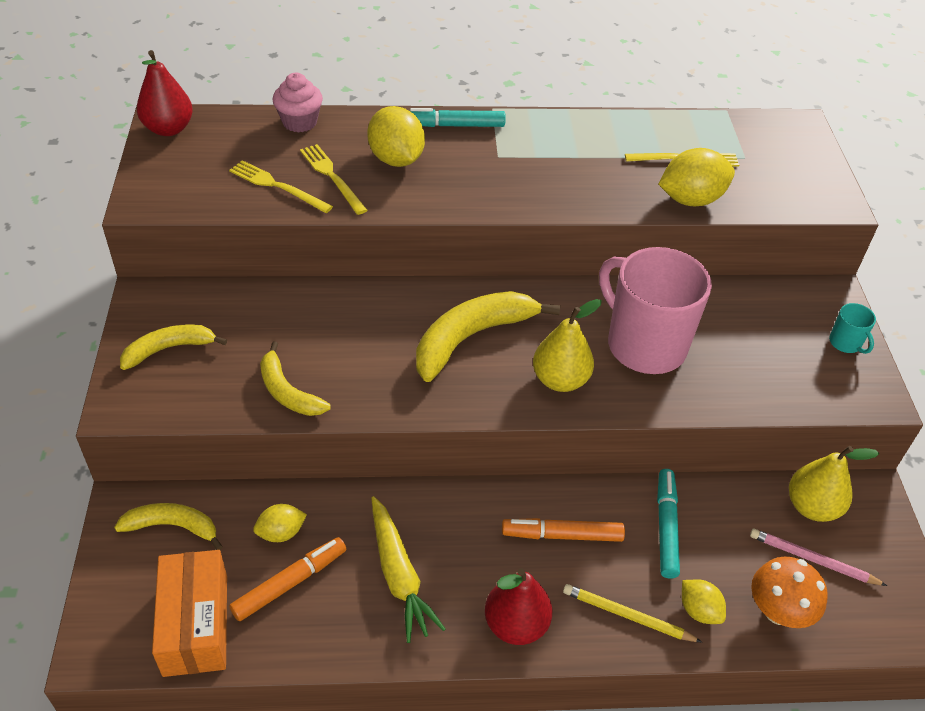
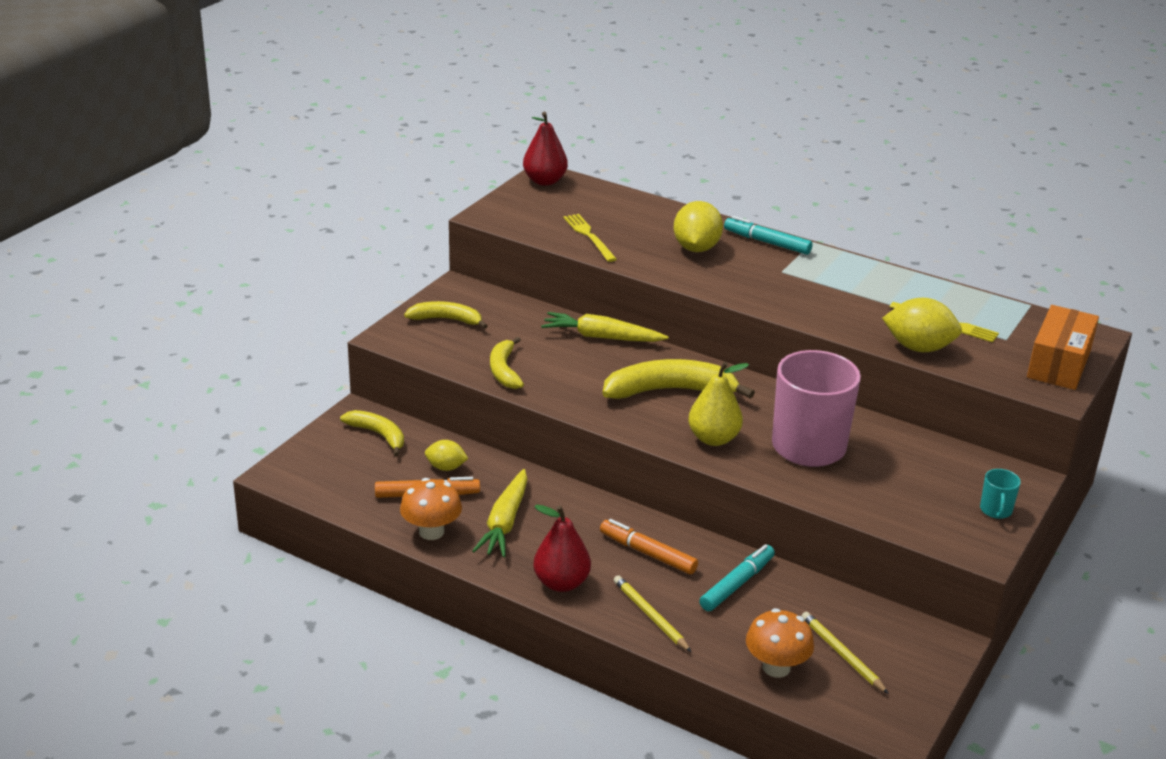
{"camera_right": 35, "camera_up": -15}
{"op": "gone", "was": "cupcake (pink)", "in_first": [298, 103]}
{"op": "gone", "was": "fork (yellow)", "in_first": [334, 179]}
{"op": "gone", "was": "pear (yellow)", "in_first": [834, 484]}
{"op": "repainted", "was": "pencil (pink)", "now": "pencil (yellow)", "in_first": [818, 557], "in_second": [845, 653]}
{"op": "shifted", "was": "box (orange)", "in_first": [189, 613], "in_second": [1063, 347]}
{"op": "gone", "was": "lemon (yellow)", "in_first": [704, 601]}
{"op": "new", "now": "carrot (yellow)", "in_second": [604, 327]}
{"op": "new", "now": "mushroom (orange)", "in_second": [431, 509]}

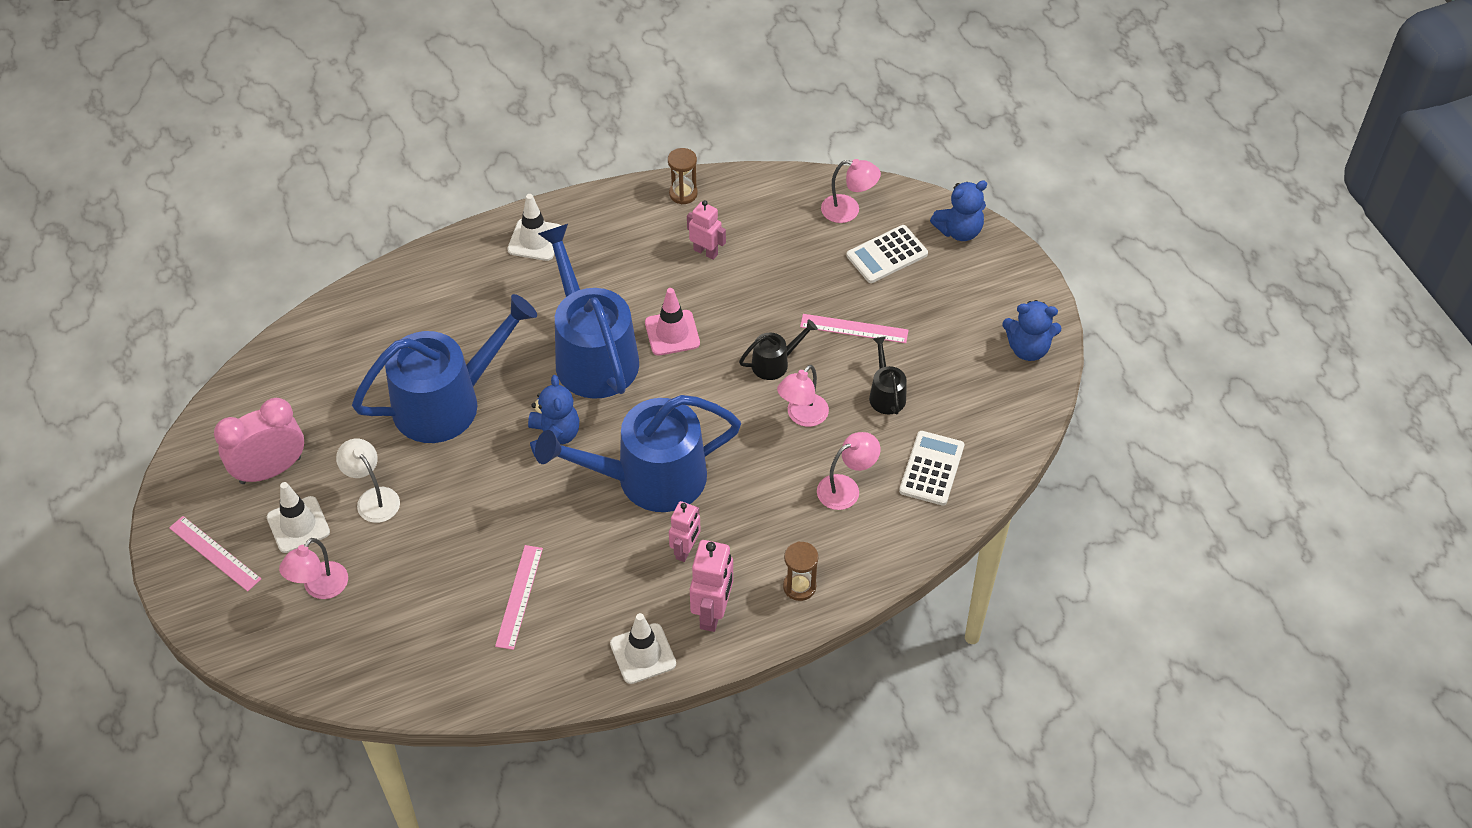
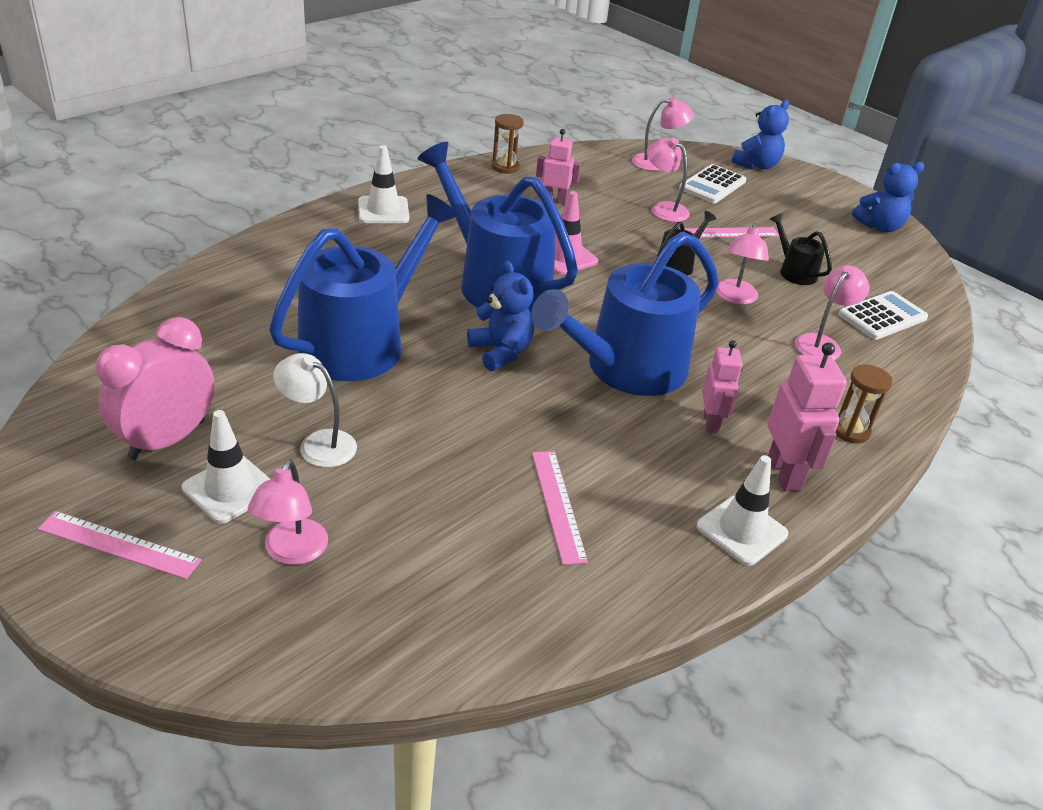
{"camera_right": -25, "camera_up": -15}
{"op": "rotated", "was": "calculator (white)", "in_first": [931, 468], "in_second": [883, 315], "clockwise": 60}
{"op": "new", "now": "lamp (pink)", "in_second": [668, 180]}

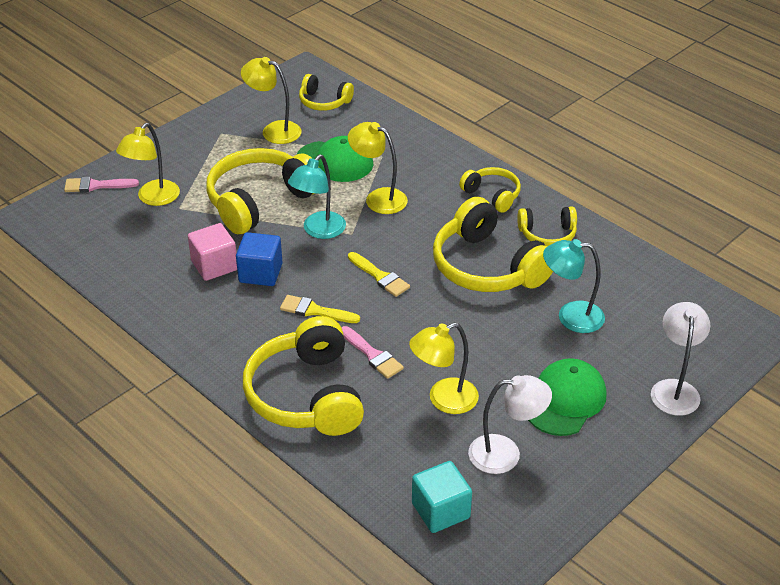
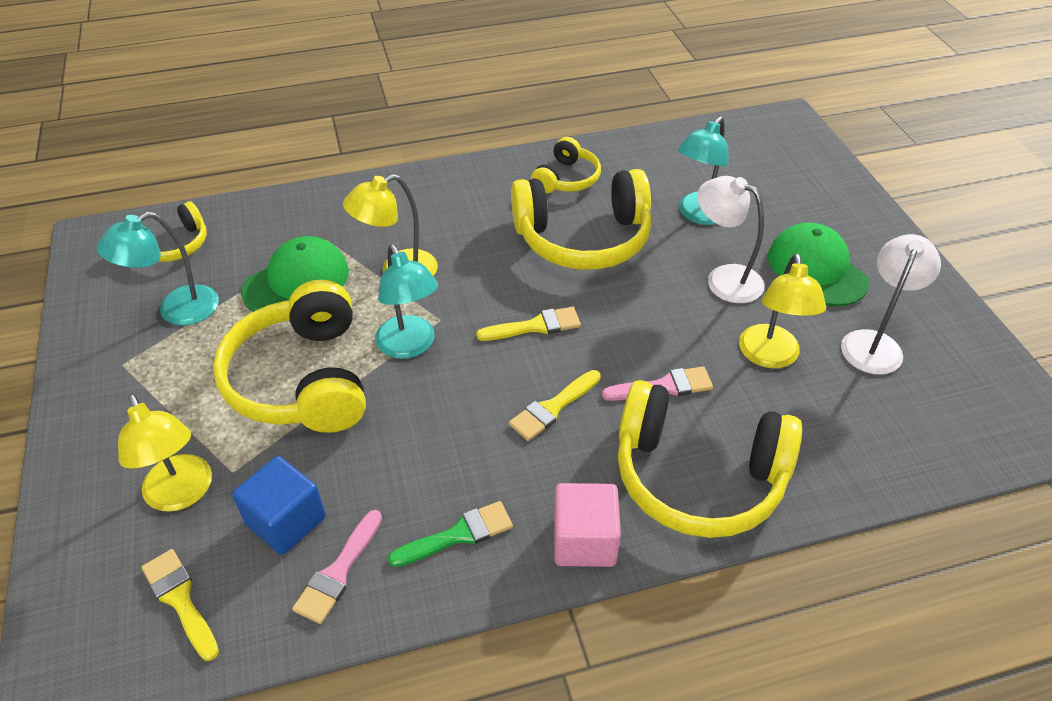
{"camera_right": -60, "camera_up": 5}
{"op": "repainted", "was": "lamp (yellow)", "now": "lamp (turquoise)", "in_first": [271, 100], "in_second": [158, 268]}
{"op": "gone", "was": "headphones (yellow)", "in_first": [490, 190]}
{"op": "shifted", "was": "brush (pink)", "in_first": [101, 184], "in_second": [337, 567]}
{"op": "shifted", "was": "cube (pink)", "in_first": [212, 252], "in_second": [587, 525]}
{"op": "shifted", "was": "cube (blue)", "in_first": [259, 259], "in_second": [279, 505]}
{"op": "shifted", "was": "lamp (white)", "in_first": [680, 359], "in_second": [731, 239]}
{"op": "gone", "was": "cube (turquoise)", "in_first": [442, 497]}
{"op": "new", "now": "brush (green)", "in_second": [450, 534]}
{"op": "new", "now": "brush (yellow)", "in_second": [180, 605]}

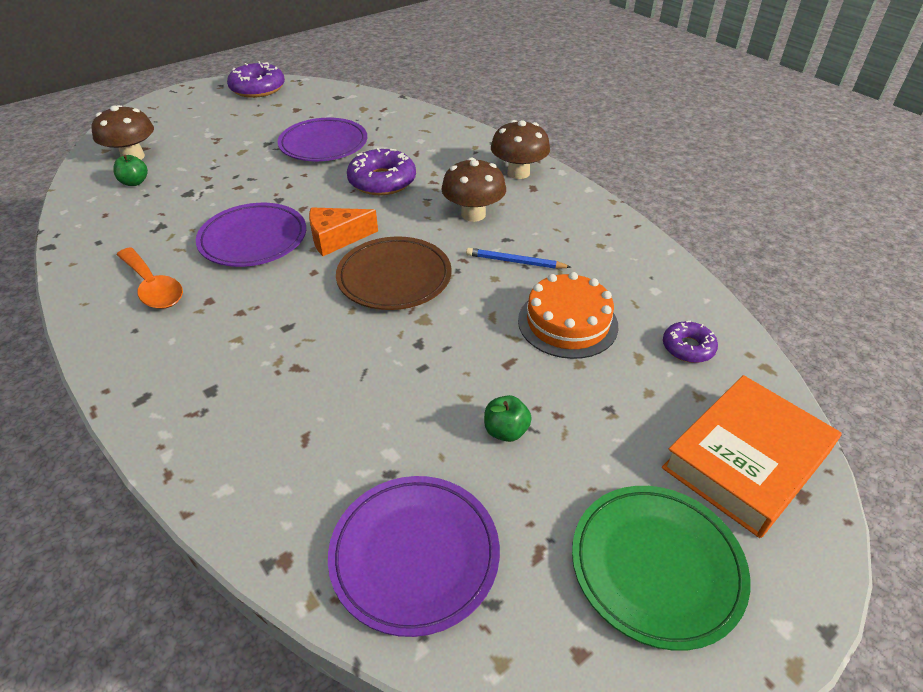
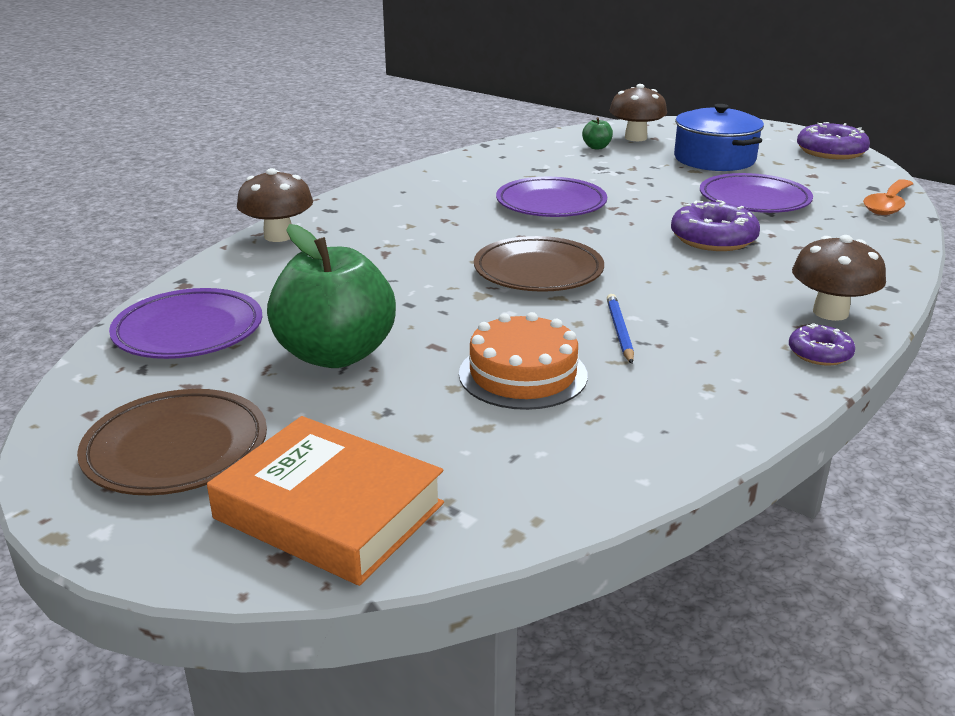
{"camera_right": 75, "camera_up": -15}
{"op": "shifted", "was": "mushroom (brown)", "in_first": [473, 189], "in_second": [275, 205]}
{"op": "gone", "was": "cheese (orange)", "in_first": [343, 231]}
{"op": "shifted", "was": "spoon (orange)", "in_first": [149, 278], "in_second": [888, 197]}
{"op": "shifted", "was": "donut (purple)", "in_first": [690, 342], "in_second": [822, 344]}
{"op": "scaled", "was": "apple (green)", "in_first": [508, 418], "in_second": [331, 296], "ratio": 2.48}
{"op": "repainted", "was": "plate (green)", "now": "plate (brown)", "in_first": [661, 568], "in_second": [172, 442]}
{"op": "new", "now": "pot (blue)", "in_second": [719, 137]}

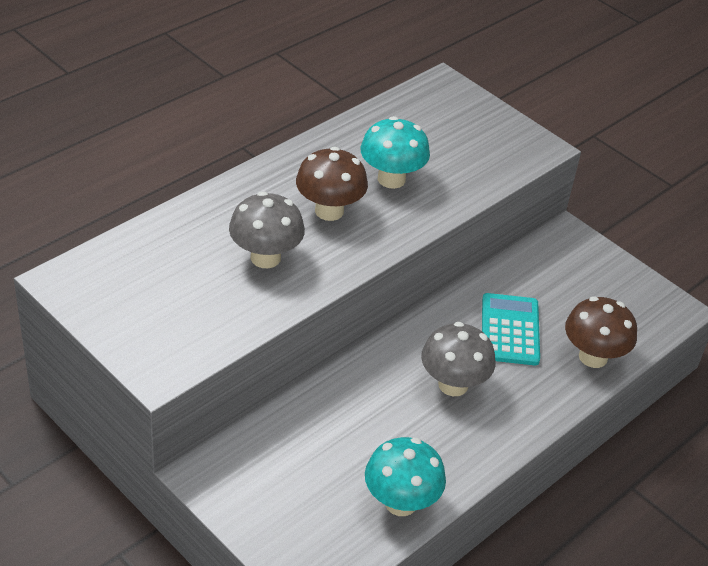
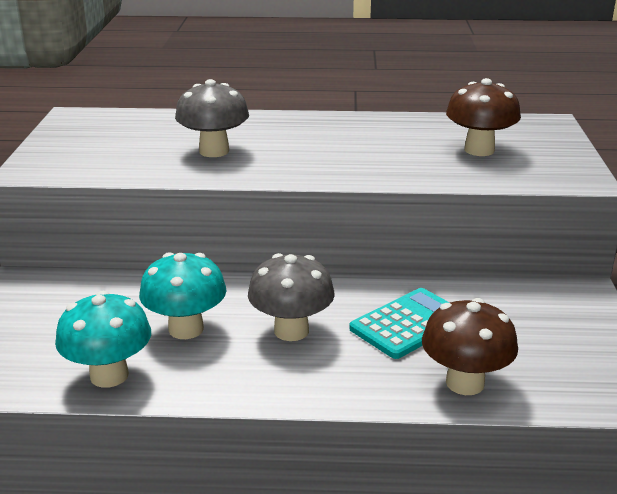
{"camera_right": 50, "camera_up": -15}
{"op": "shifted", "was": "mushroom (turquoise)", "in_first": [395, 152], "in_second": [182, 295]}
{"op": "shifted", "was": "mushroom (brown)", "in_first": [332, 184], "in_second": [483, 117]}

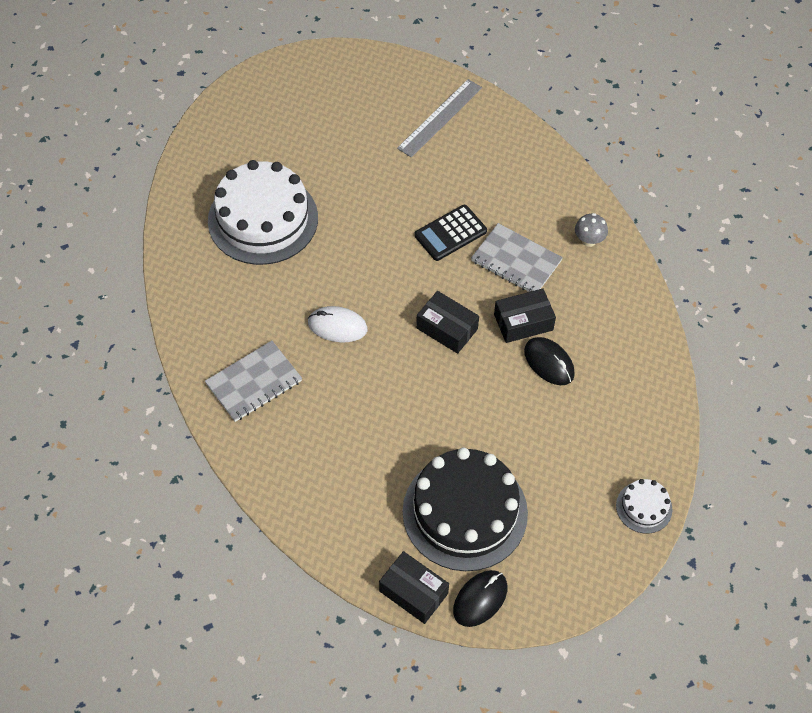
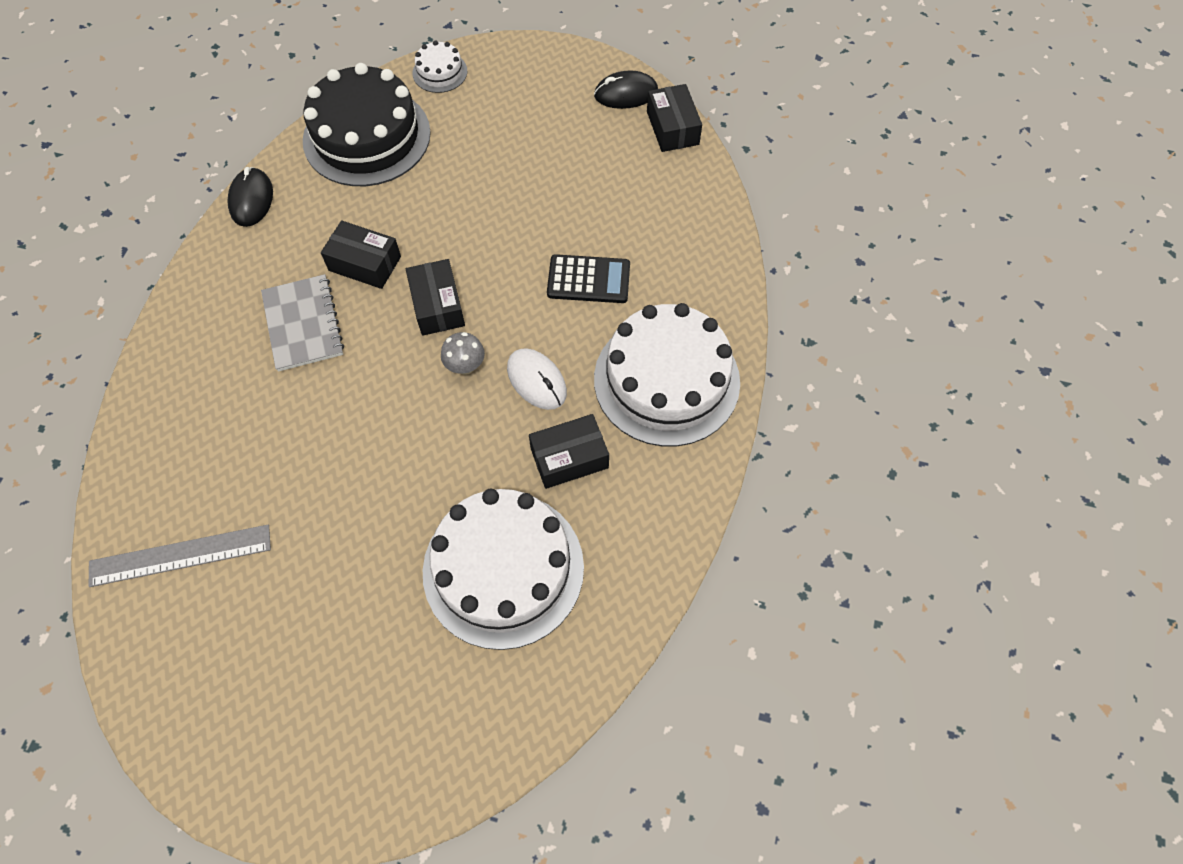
{"camera_right": -140, "camera_up": 5}
{"op": "shifted", "was": "calculator (black)", "in_first": [451, 233], "in_second": [588, 278]}
{"op": "shifted", "was": "mushroom (grey)", "in_first": [591, 230], "in_second": [463, 353]}
{"op": "shifted", "was": "mouse (black)", "in_first": [549, 361], "in_second": [250, 197]}
{"op": "swapped", "was": "notebook (grey)", "now": "cake (white)", "in_first": [253, 381], "in_second": [667, 375]}
{"op": "shifted", "was": "cake (black)", "in_first": [465, 509], "in_second": [367, 124]}
{"op": "new", "now": "box (black)", "in_second": [569, 451]}

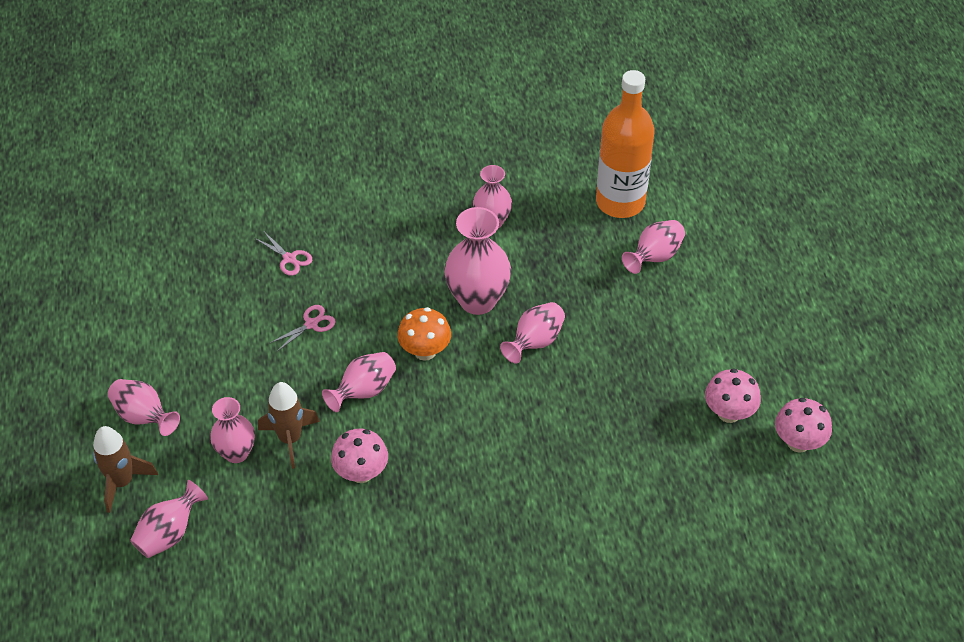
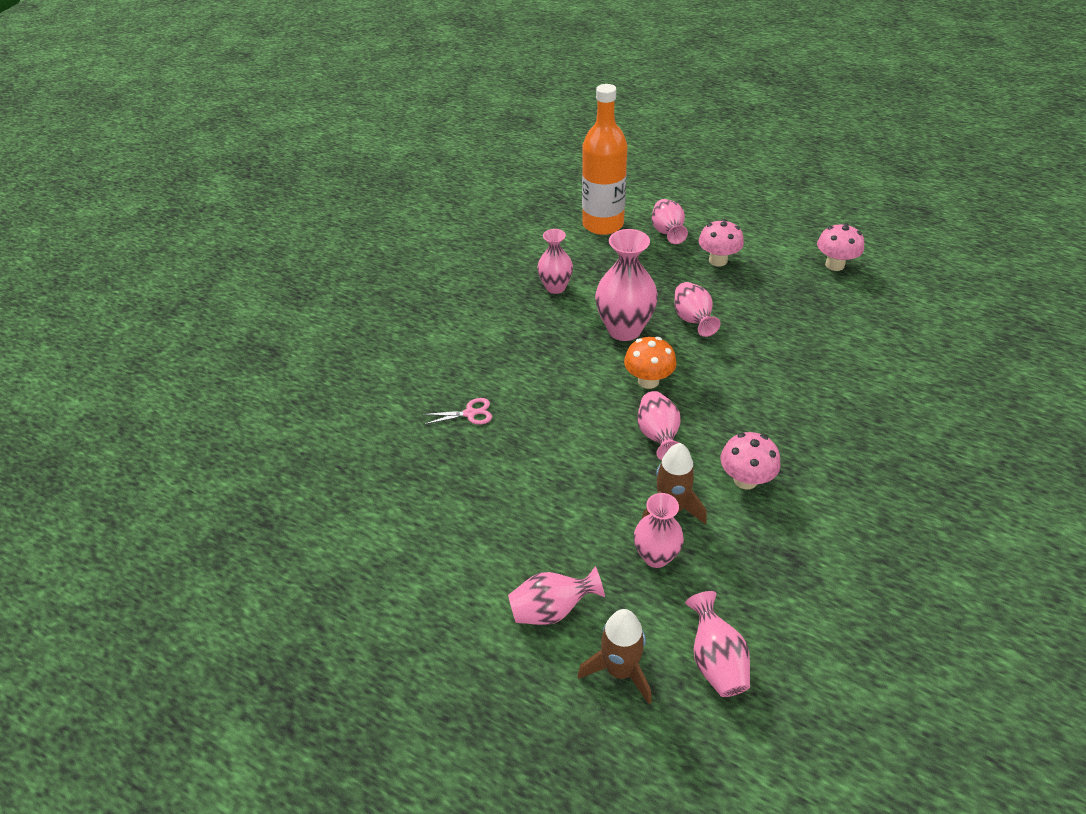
{"camera_right": -50, "camera_up": -5}
{"op": "gone", "was": "scissors (pink)", "in_first": [303, 328]}
{"op": "shifted", "was": "mushroom (pink)", "in_first": [803, 425], "in_second": [721, 243]}

